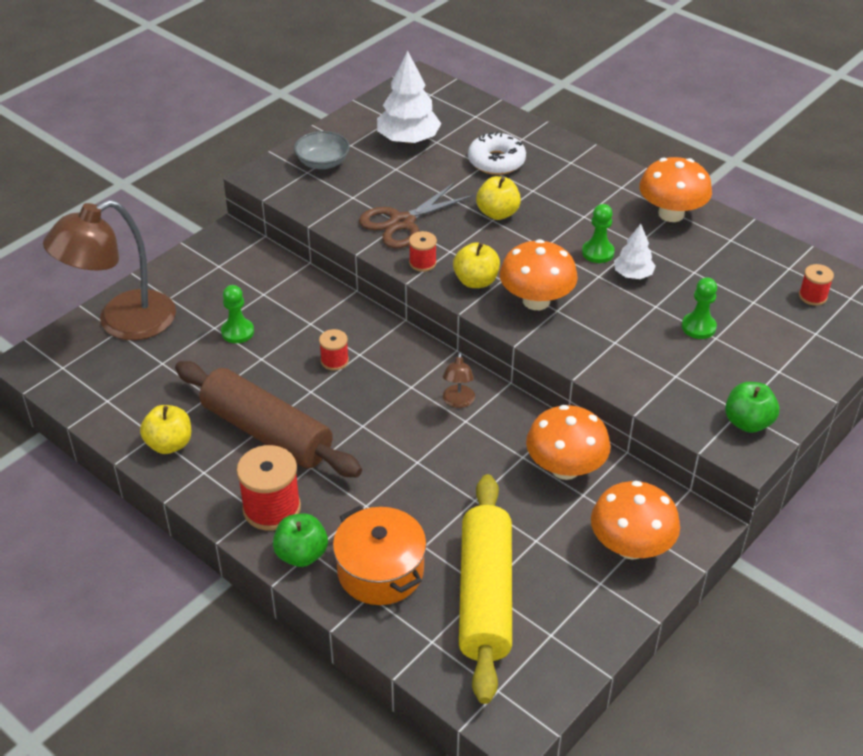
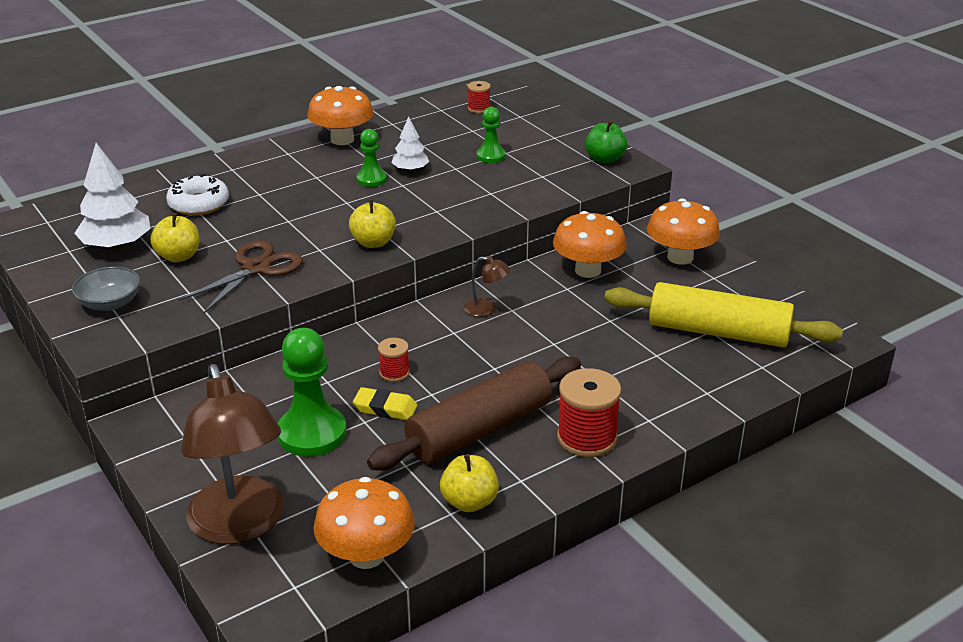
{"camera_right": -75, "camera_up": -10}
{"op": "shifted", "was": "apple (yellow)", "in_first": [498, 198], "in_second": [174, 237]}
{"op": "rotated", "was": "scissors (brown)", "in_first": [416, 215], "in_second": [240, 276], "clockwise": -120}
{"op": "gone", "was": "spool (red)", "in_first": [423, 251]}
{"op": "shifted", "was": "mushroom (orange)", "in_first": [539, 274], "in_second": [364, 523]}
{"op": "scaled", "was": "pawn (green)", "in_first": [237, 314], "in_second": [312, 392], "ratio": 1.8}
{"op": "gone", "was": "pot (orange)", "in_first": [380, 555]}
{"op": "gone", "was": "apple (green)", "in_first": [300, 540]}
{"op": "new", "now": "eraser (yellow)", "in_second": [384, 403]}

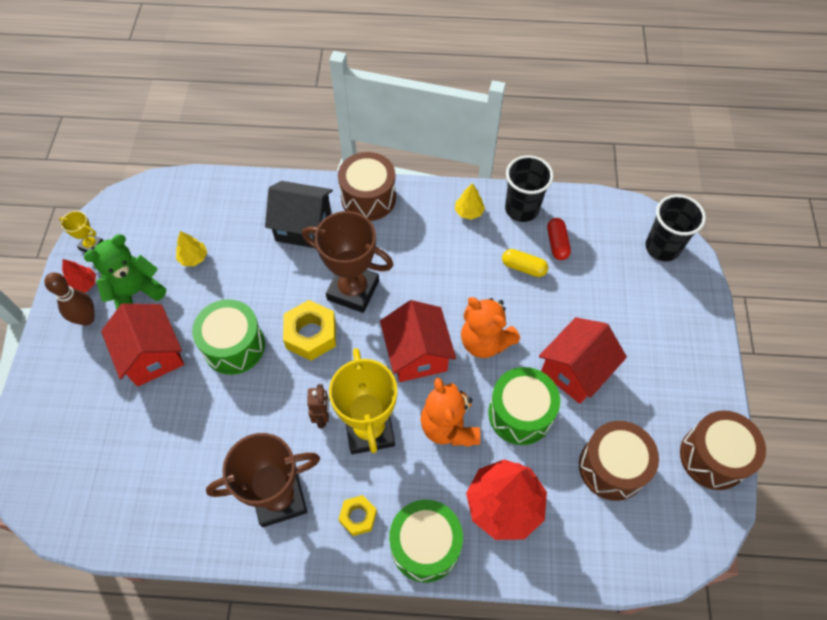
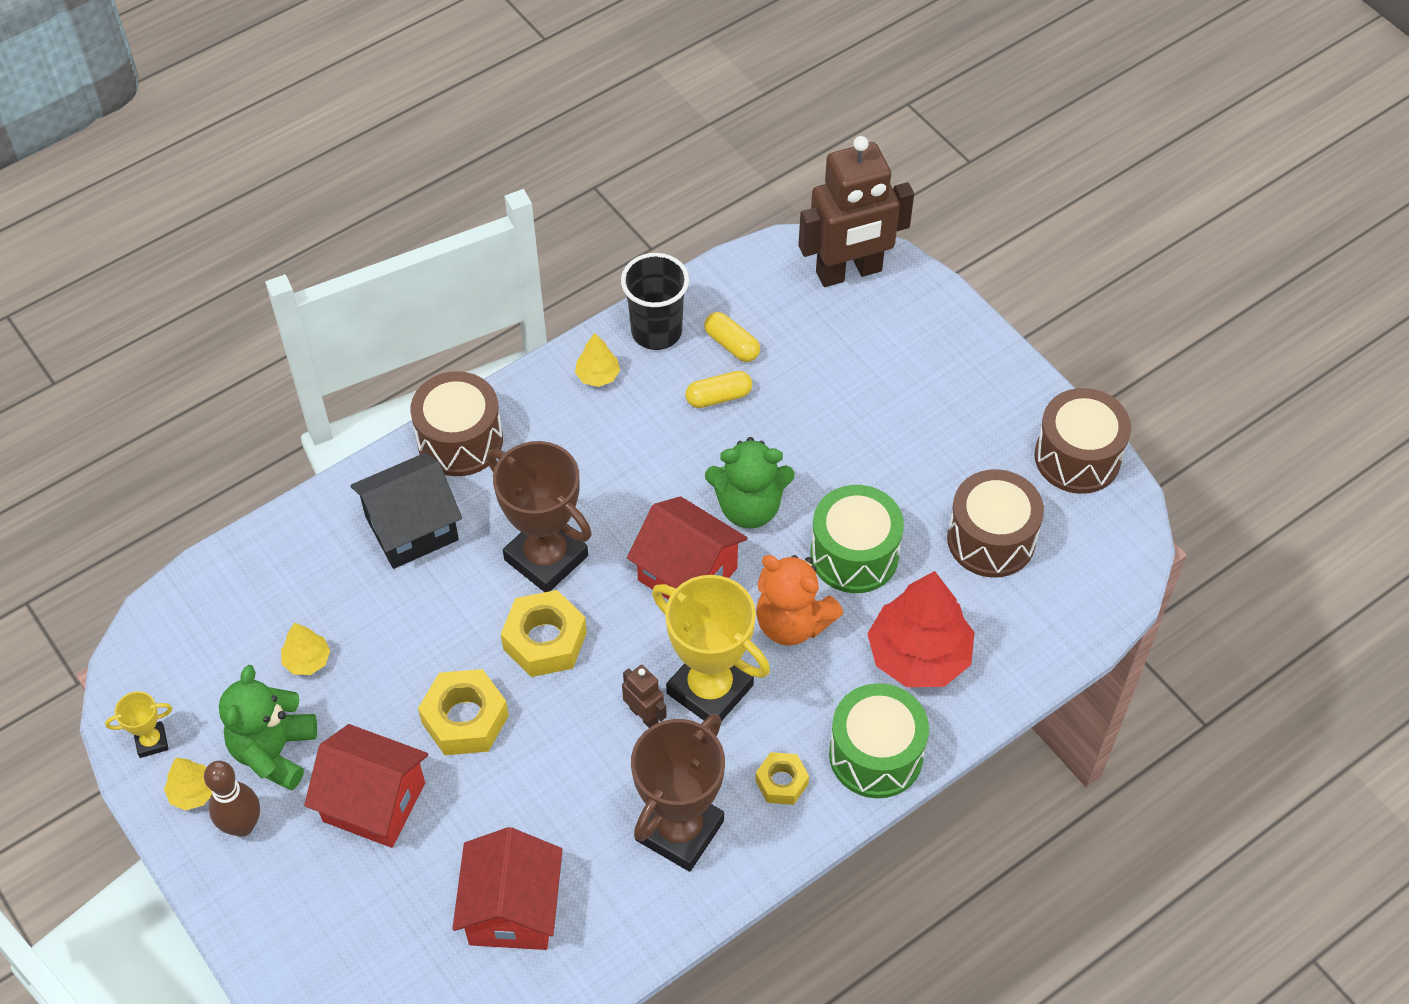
{"camera_right": -40, "camera_up": -5}
{"op": "swapped", "was": "cup (black)", "now": "robot (brown)", "in_first": [675, 227], "in_second": [856, 211]}
{"op": "rotated", "was": "trophy (brown)", "in_first": [347, 262], "in_second": [539, 516], "clockwise": 60}
{"op": "repainted", "was": "capsule (red)", "now": "capsule (yellow)", "in_first": [559, 239], "in_second": [732, 337]}
{"op": "repainted", "was": "tree (red)", "now": "tree (yellow)", "in_first": [79, 276], "in_second": [188, 784]}
{"op": "repainted", "was": "teddy bear (orange)", "now": "teddy bear (green)", "in_first": [490, 327], "in_second": [749, 483]}
{"op": "swapped", "was": "drum (green)", "now": "nut (yellow)", "in_first": [228, 337], "in_second": [463, 712]}
{"op": "shifted", "was": "house (red)", "in_first": [583, 360], "in_second": [507, 888]}

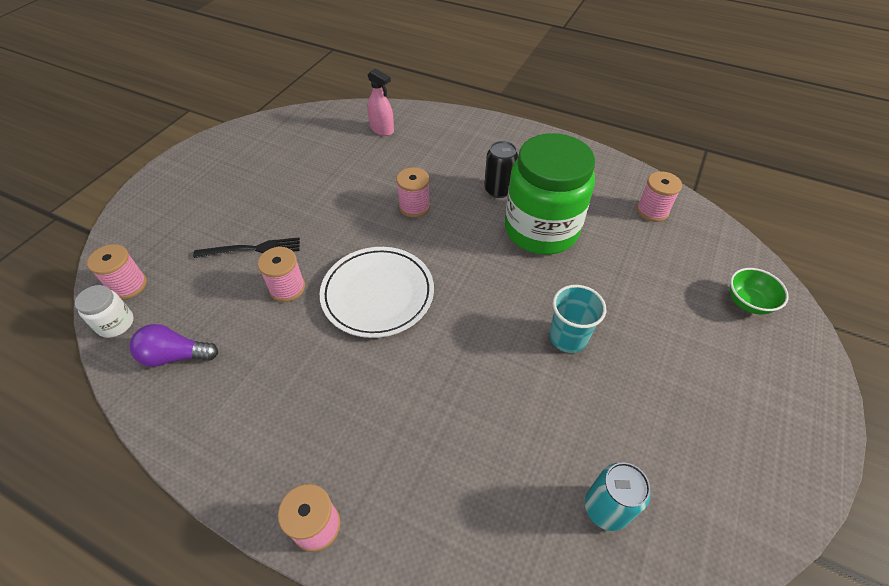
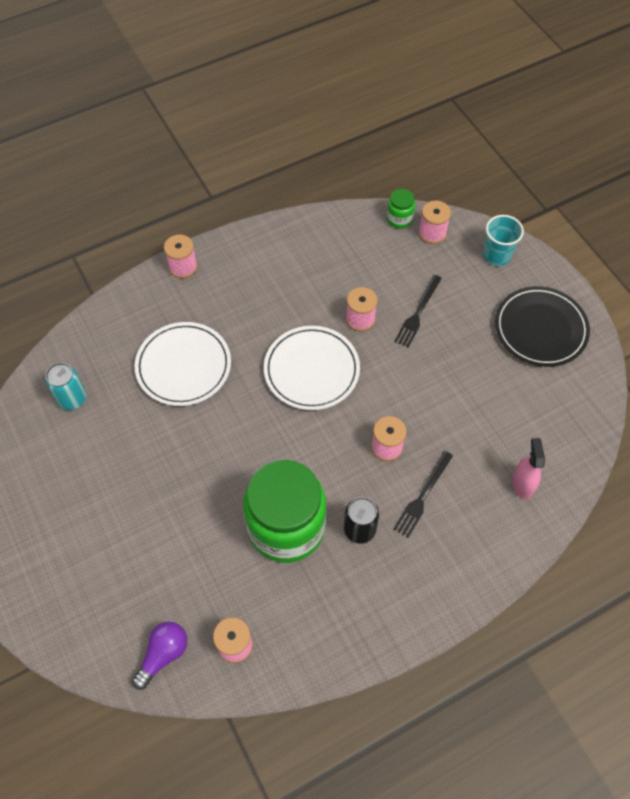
{"camera_right": 125, "camera_up": 10}
{"op": "rotated", "was": "spray bottle (pink)", "in_first": [380, 102], "in_second": [528, 468], "clockwise": 105}
{"op": "gone", "was": "bowl (green)", "in_first": [759, 291]}
{"op": "repainted", "was": "jar (white)", "now": "jar (green)", "in_first": [104, 311], "in_second": [401, 209]}
{"op": "shifted", "was": "cup (turquoise)", "in_first": [577, 319], "in_second": [503, 240]}
{"op": "shifted", "was": "light bulb (purple)", "in_first": [174, 345], "in_second": [159, 656]}
{"op": "new", "now": "plate (black)", "in_second": [542, 326]}
{"op": "new", "now": "plate (white)", "in_second": [183, 364]}
{"op": "new", "now": "fork (black)", "in_second": [423, 494]}

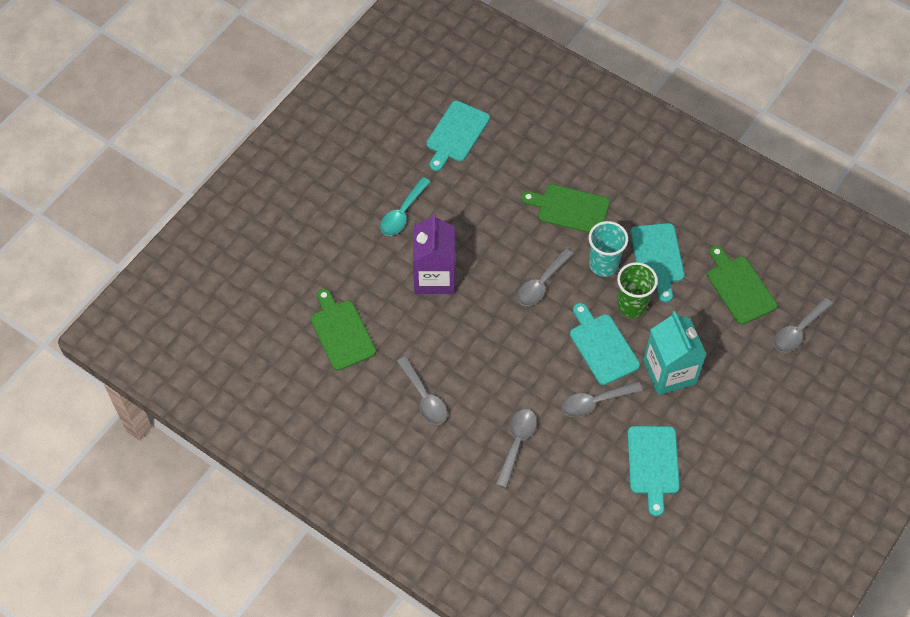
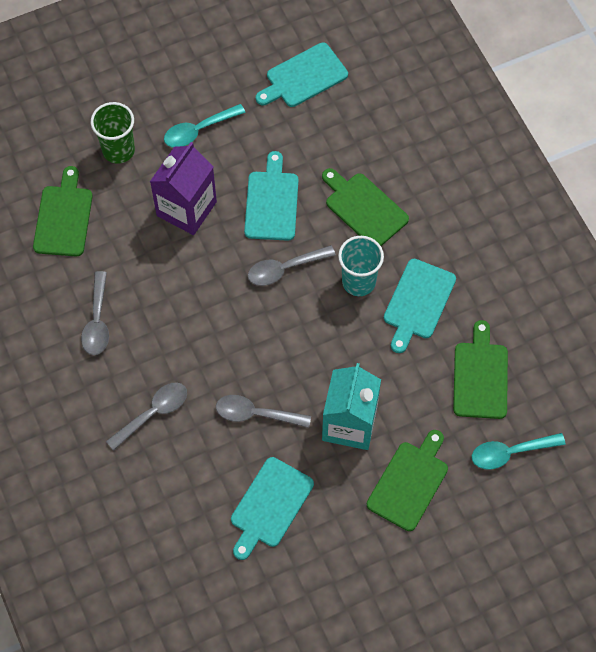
{"camera_right": 30, "camera_up": 5}
{"op": "shifted", "was": "cup (green)", "in_first": [637, 290], "in_second": [113, 133]}
{"op": "repainted", "was": "spoon (grey)", "now": "spoon (turquoise)", "in_first": [803, 324], "in_second": [519, 451]}
{"op": "shifted", "was": "cutting board (turquoise)", "in_first": [605, 344], "in_second": [271, 196]}
{"op": "new", "now": "cutting board (green)", "in_second": [407, 480]}

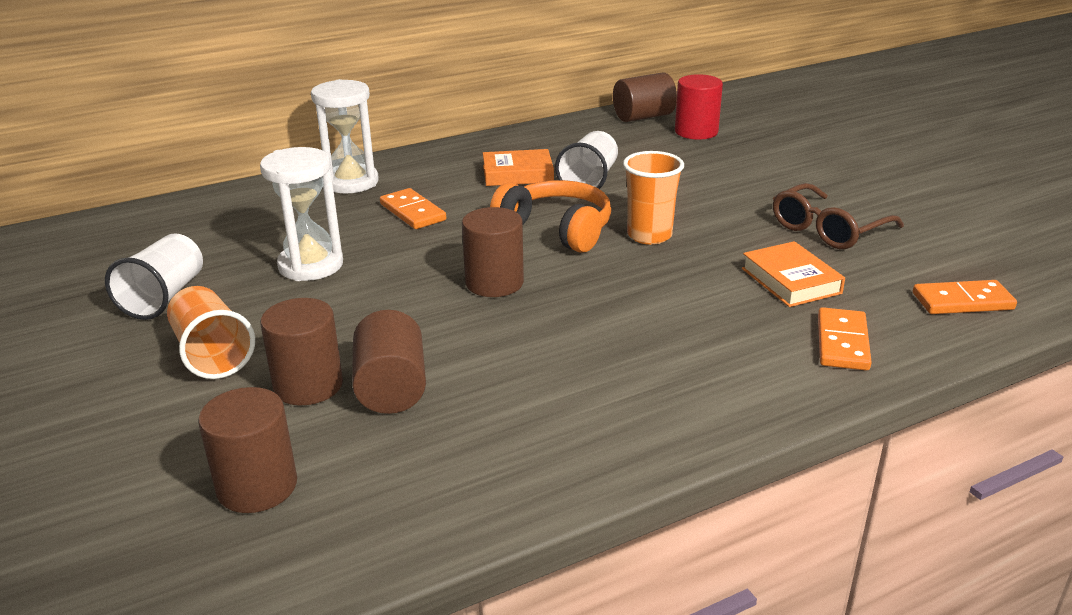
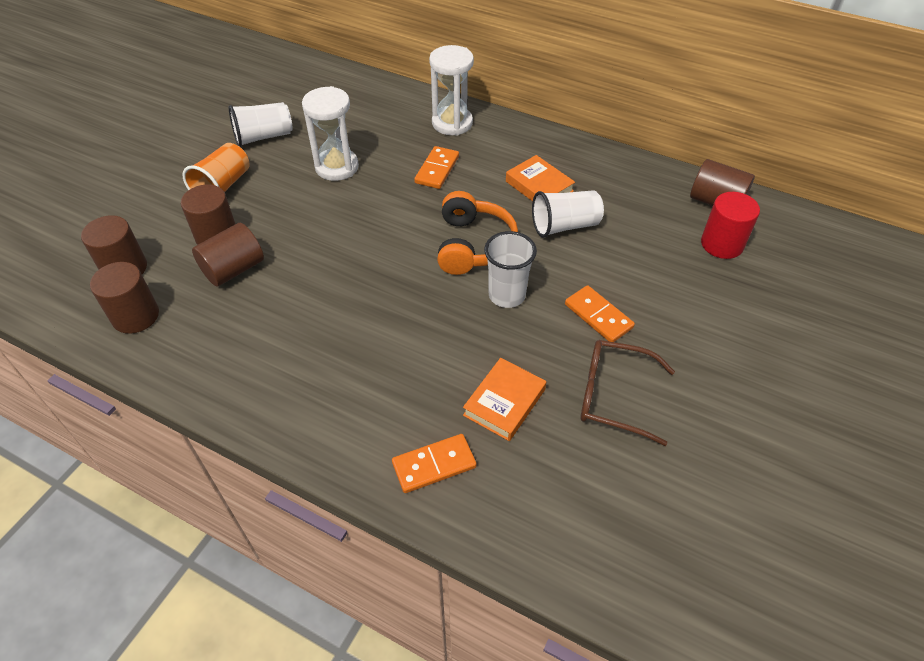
{"camera_right": 55, "camera_up": 20}
{"op": "repainted", "was": "cup (orange)", "now": "cup (white)", "in_first": [653, 198], "in_second": [510, 269]}
{"op": "shifted", "was": "cylinder (brown)", "in_first": [493, 252], "in_second": [124, 298]}
{"op": "shifted", "was": "domino (orange)", "in_first": [965, 297], "in_second": [600, 313]}

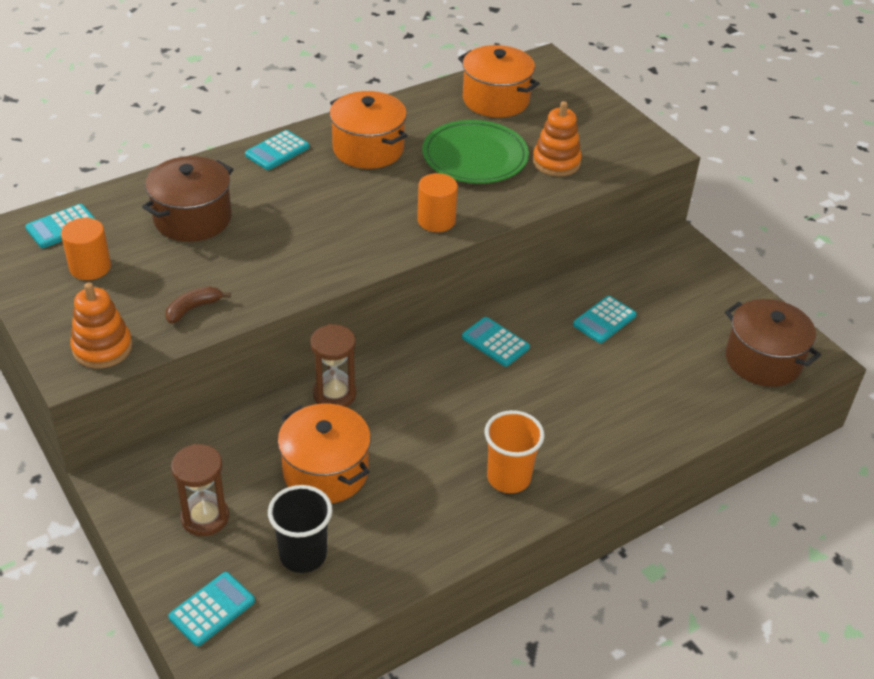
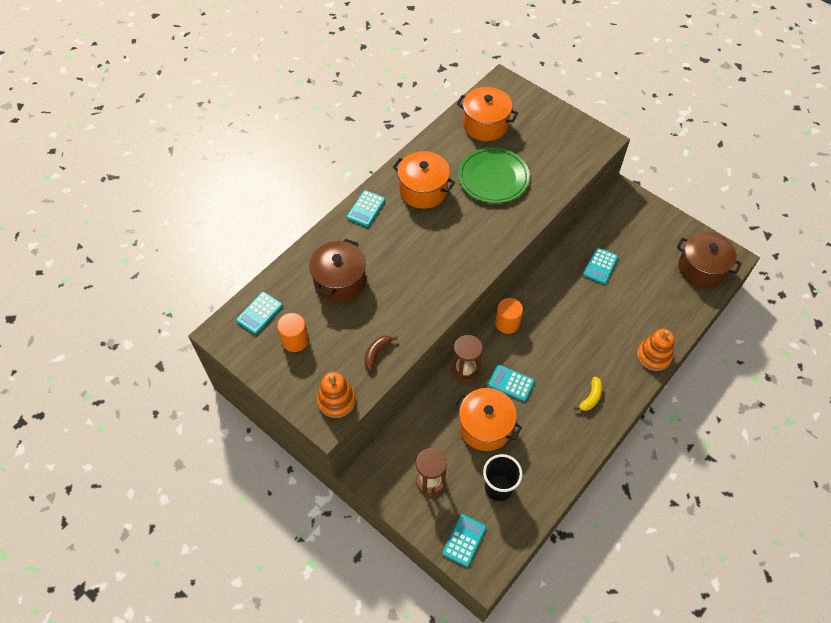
{"camera_right": -15, "camera_up": 15}
{"op": "shifted", "was": "stacking toy (orange)", "in_first": [557, 138], "in_second": [655, 350]}
{"op": "shifted", "was": "cylinder (orange)", "in_first": [437, 202], "in_second": [509, 316]}
{"op": "shifted", "was": "calculator (turquoise)", "in_first": [496, 342], "in_second": [511, 383]}
{"op": "swapped", "was": "cup (orange)", "now": "banana (yellow)", "in_first": [515, 451], "in_second": [588, 394]}

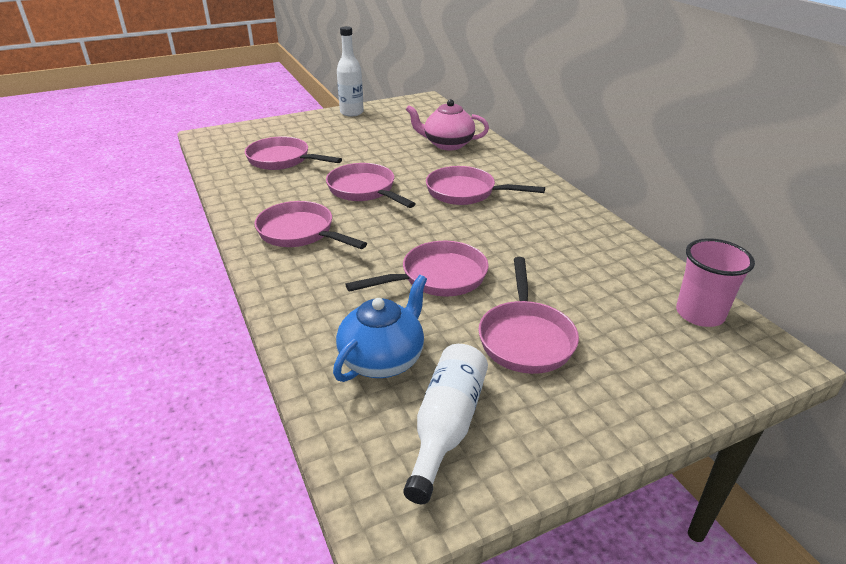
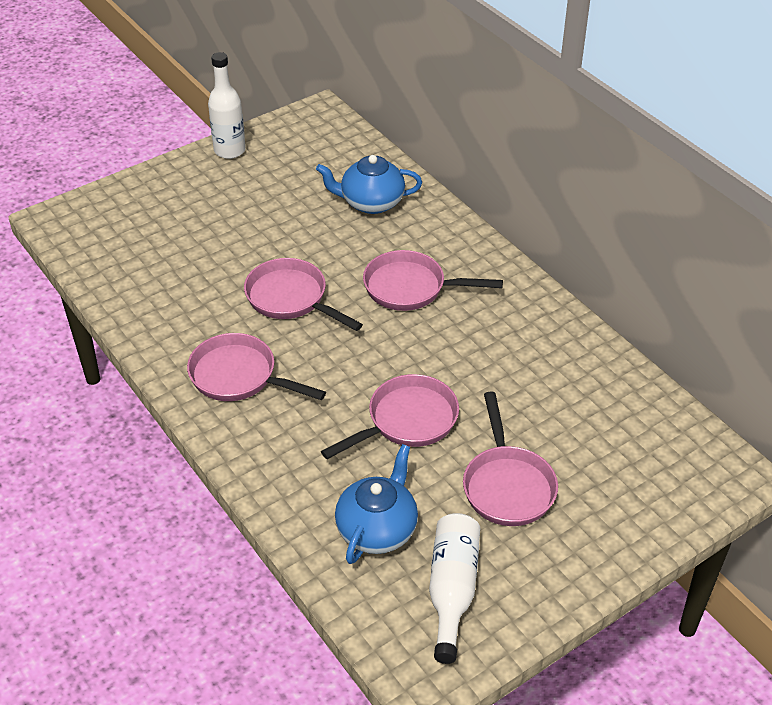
{"camera_right": -10, "camera_up": 10}
{"op": "repainted", "was": "teapot (pink)", "now": "teapot (blue)", "in_first": [447, 124], "in_second": [369, 184]}
{"op": "gone", "was": "pan (pink)", "in_first": [293, 153]}
{"op": "gone", "was": "cup (pink)", "in_first": [715, 282]}

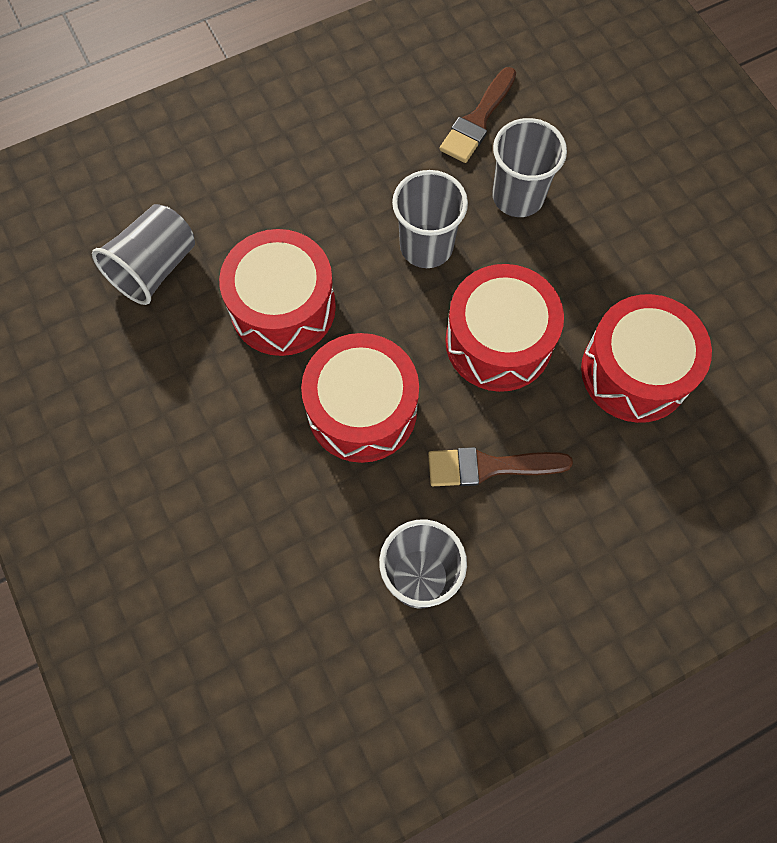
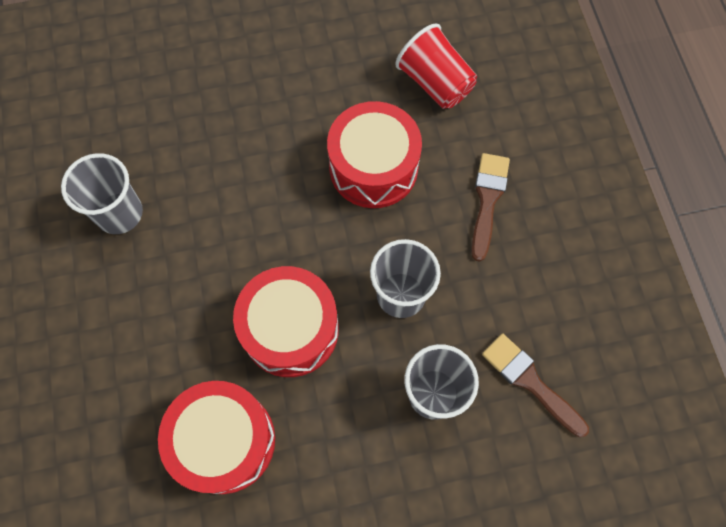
{"camera_right": 105, "camera_up": 0}
{"op": "repainted", "was": "cup (grey)", "now": "cup (red)", "in_first": [143, 254], "in_second": [436, 66]}
{"op": "gone", "was": "drum (red)", "in_first": [360, 398]}
{"op": "shifted", "was": "brush (brown)", "in_first": [500, 466], "in_second": [490, 207]}

